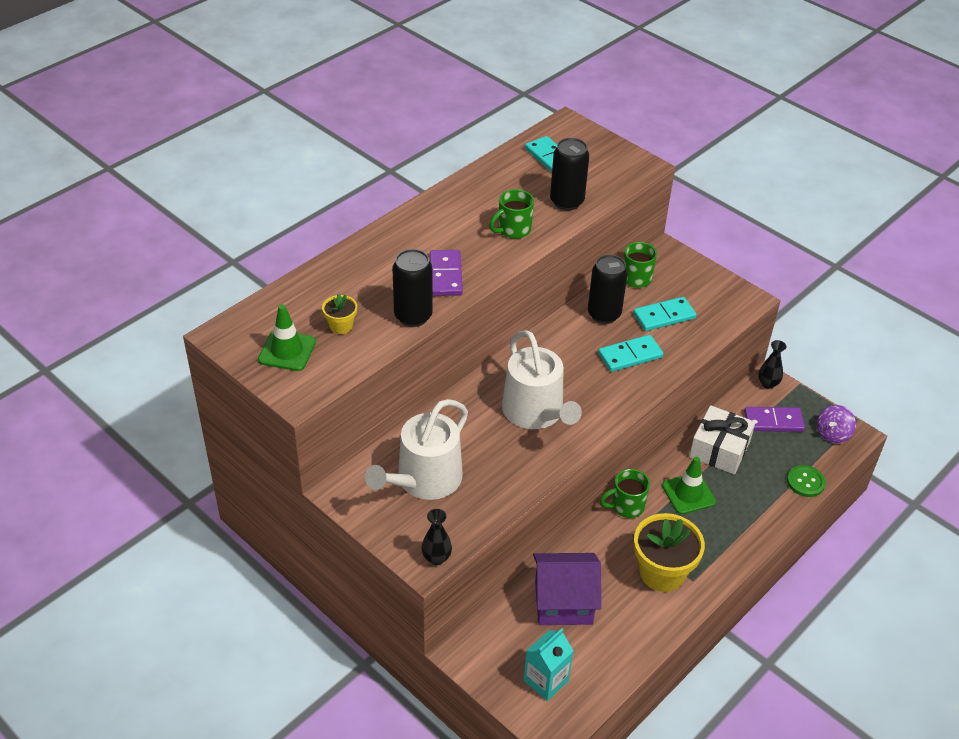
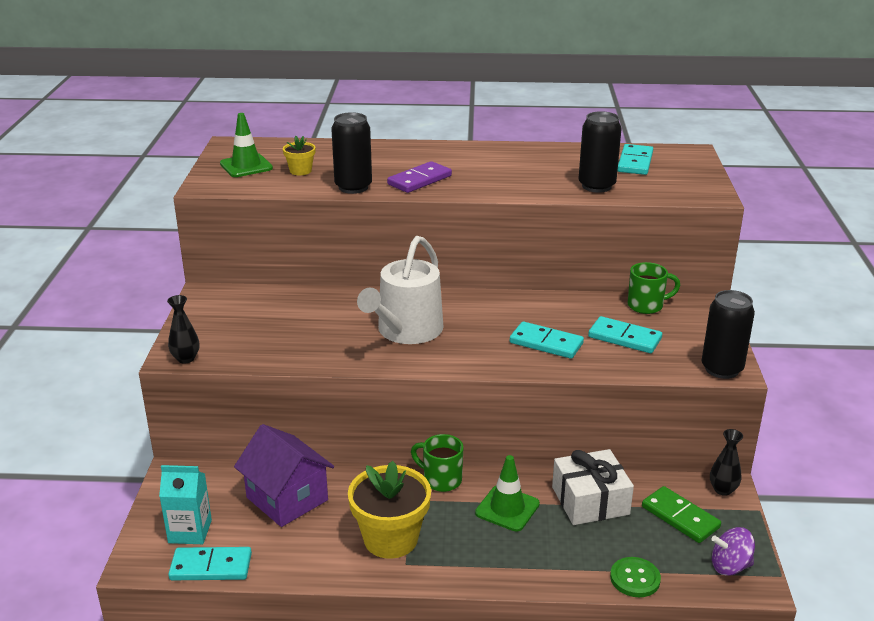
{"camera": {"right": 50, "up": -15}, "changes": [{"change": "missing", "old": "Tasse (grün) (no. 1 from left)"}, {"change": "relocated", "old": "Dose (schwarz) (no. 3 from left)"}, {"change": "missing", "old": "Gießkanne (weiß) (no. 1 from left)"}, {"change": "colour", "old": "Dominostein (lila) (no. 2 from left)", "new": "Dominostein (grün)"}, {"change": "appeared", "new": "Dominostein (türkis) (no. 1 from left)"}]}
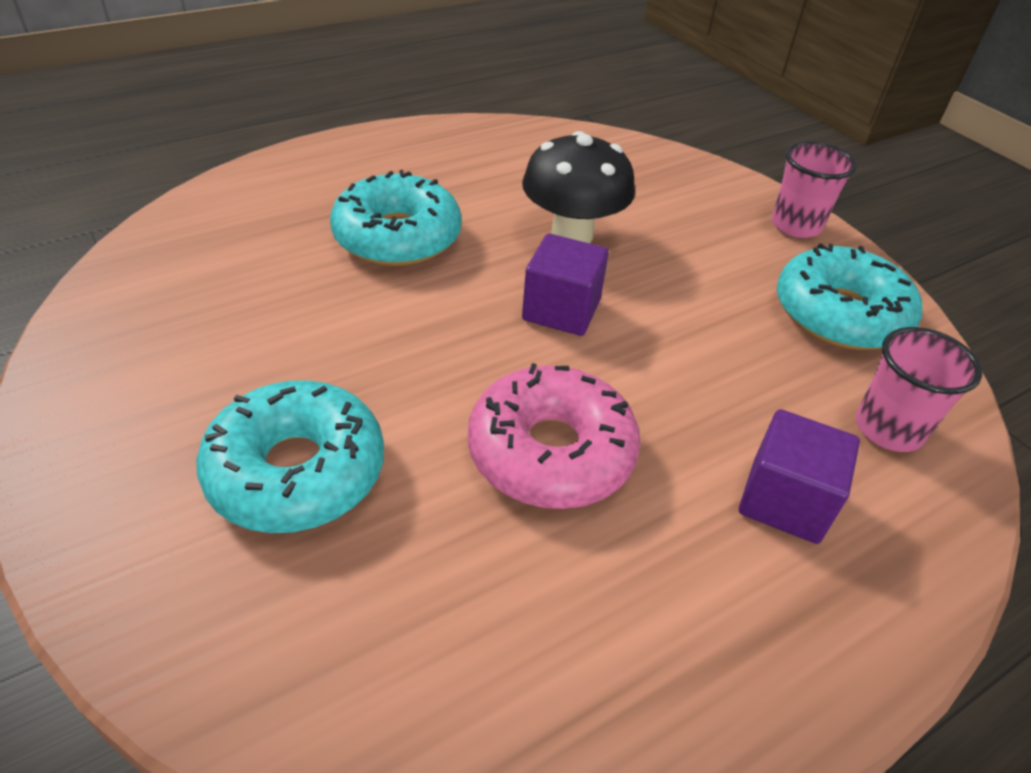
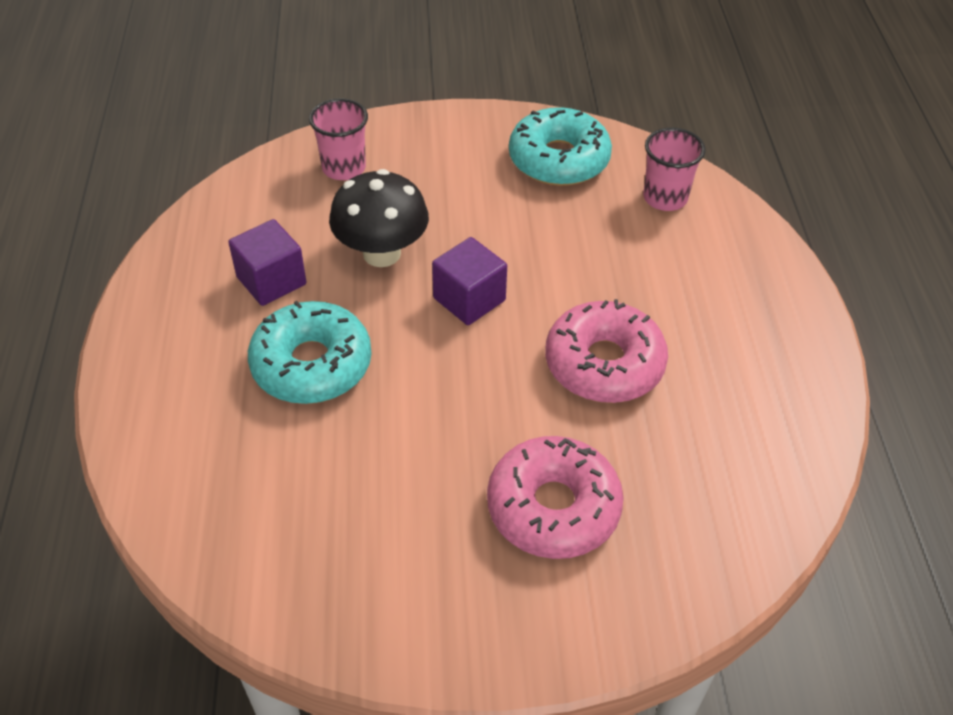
{"camera": {"right": -60, "up": 5}, "changes": [{"change": "relocated", "old": "Becher (rosa) (no. 1 from left)"}, {"change": "colour", "old": "Donut (türkis) (no. 1 from left)", "new": "Donut (rosa) (no. 1 from left)"}, {"change": "relocated", "old": "Kubus (lila) (no. 2 from left in the first image)", "new": "Kubus (lila) (no. 1 from left)"}]}
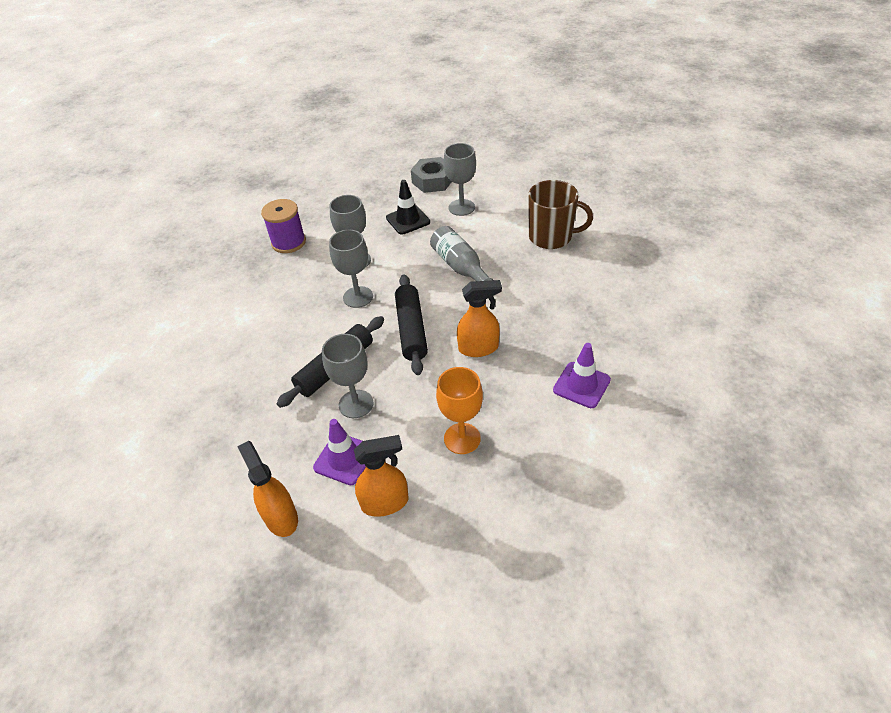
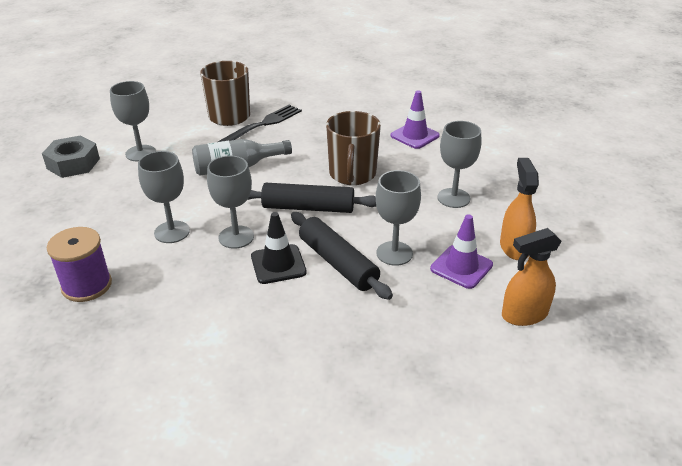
{"camera": {"right": -80, "up": -10}, "changes": [{"change": "relocated", "old": "Leitkegel (schwarz)"}, {"change": "exchanged", "old": "Sprühflasche (orange) (no. 3 from left)", "new": "Tasse (braun) (no. 2 from left)"}, {"change": "colour", "old": "Kelch (orange)", "new": "Kelch (grau) (no. 5 from left)"}, {"change": "appeared", "new": "Gabel (schwarz)"}]}
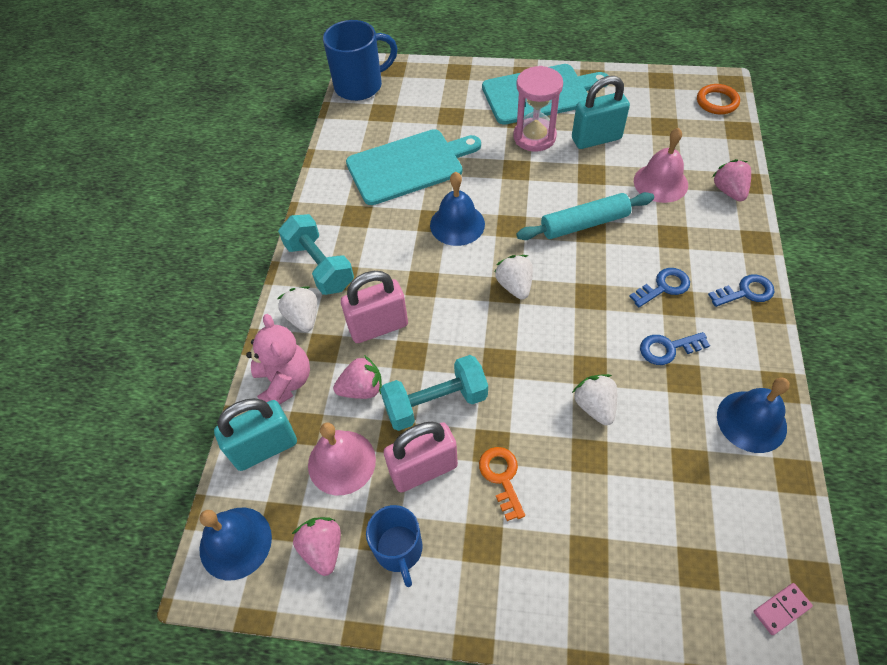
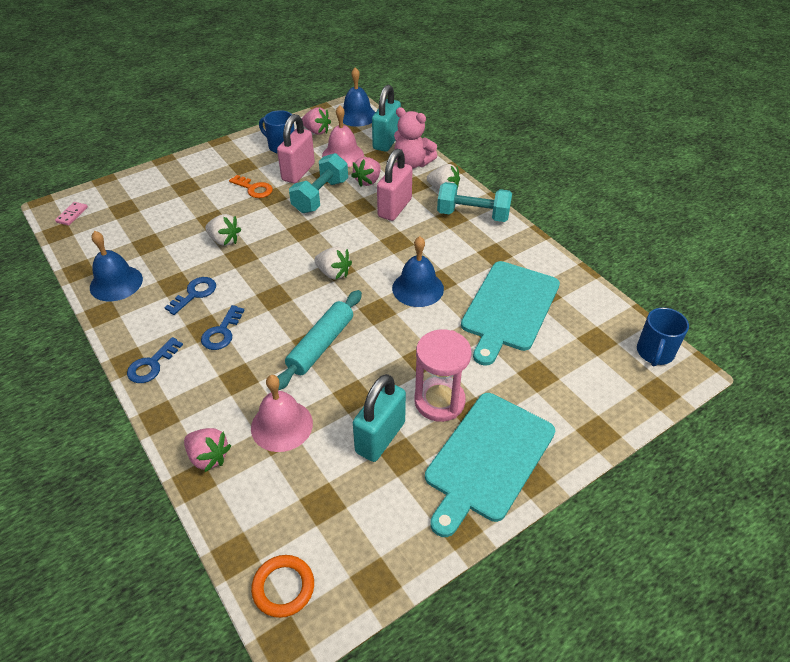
{"camera": {"right": 135, "up": -10}, "changes": [{"change": "size", "old": "Tasse (blau) (no. 1 from left in the first image)", "factor": 0.65}]}
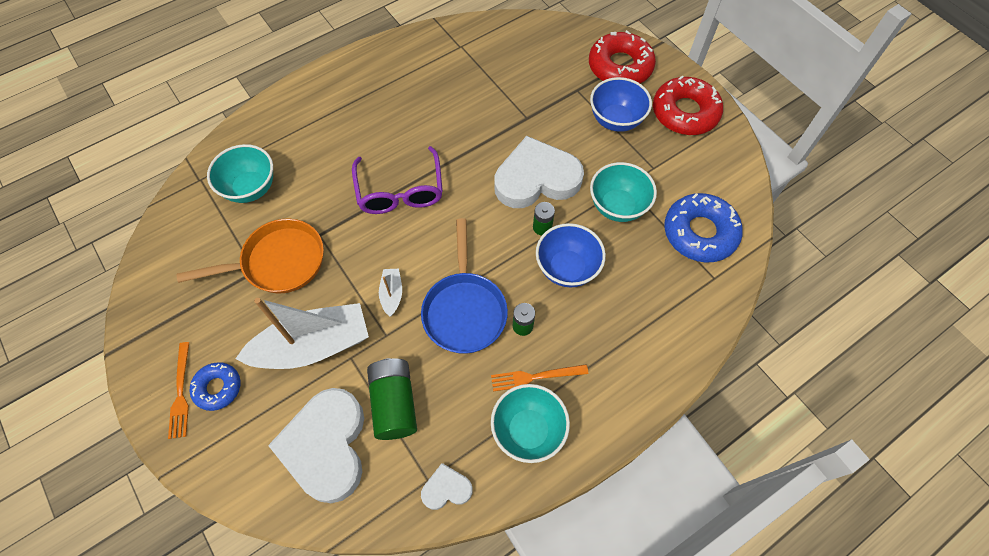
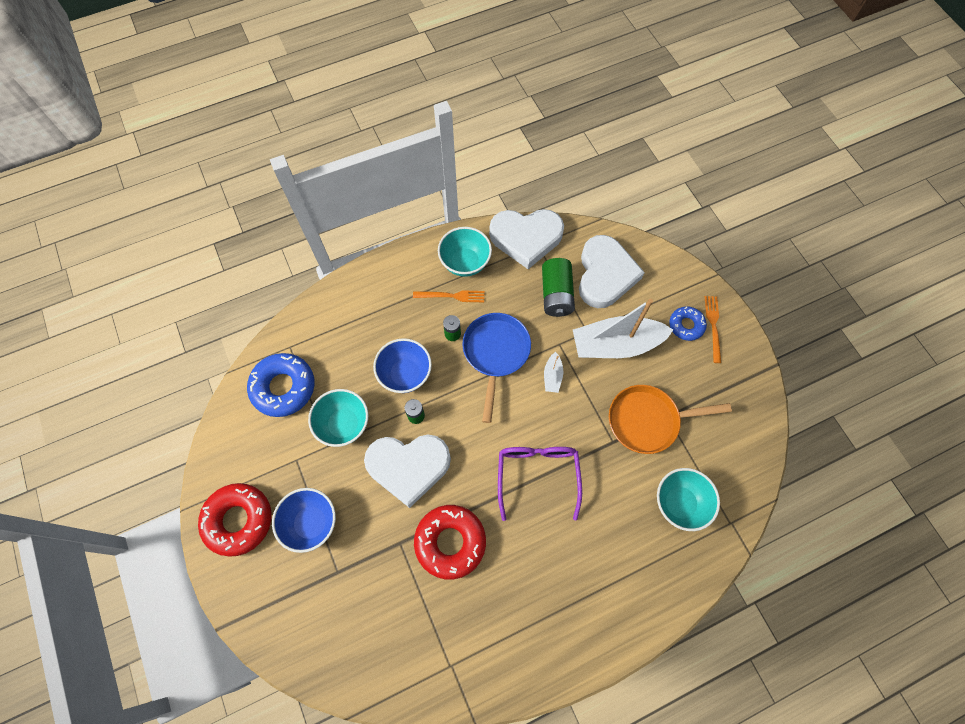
{"camera": {"right": -170, "up": 5}, "changes": [{"change": "relocated", "old": "Donut (rot) (no. 1 from left in the first image)", "new": "Donut (rot) (no. 2 from left)"}, {"change": "size", "old": "Herz (weiß) (no. 2 from left)", "factor": 2.18}]}
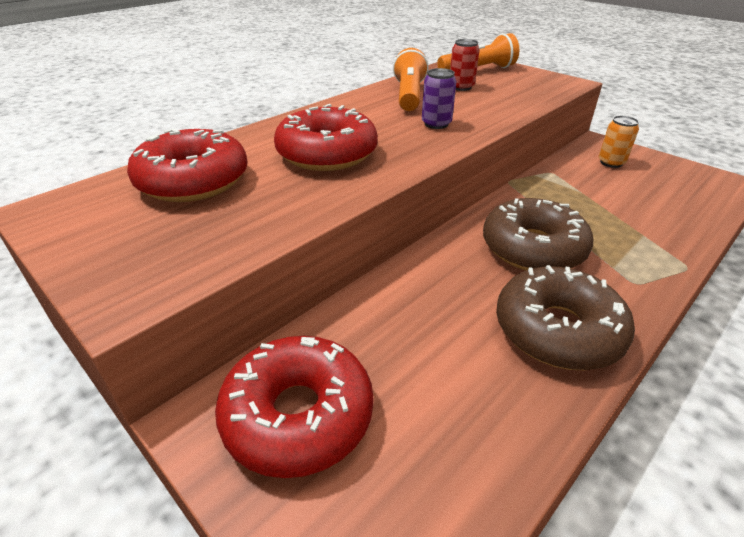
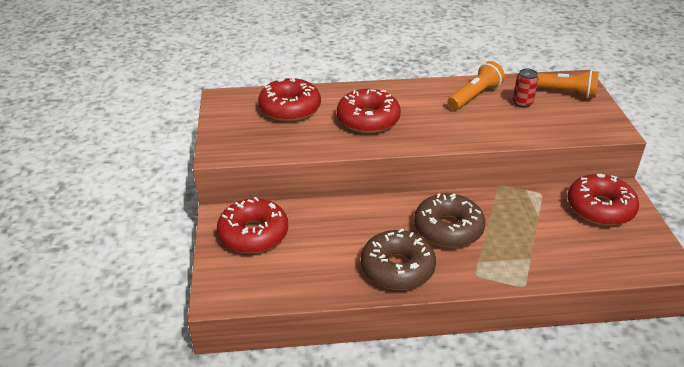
{"camera": {"right": 40, "up": 0}, "changes": [{"change": "missing", "old": "Dose (lila)"}, {"change": "exchanged", "old": "Dose (orange)", "new": "Donut (rot) (no. 4 from left)"}]}
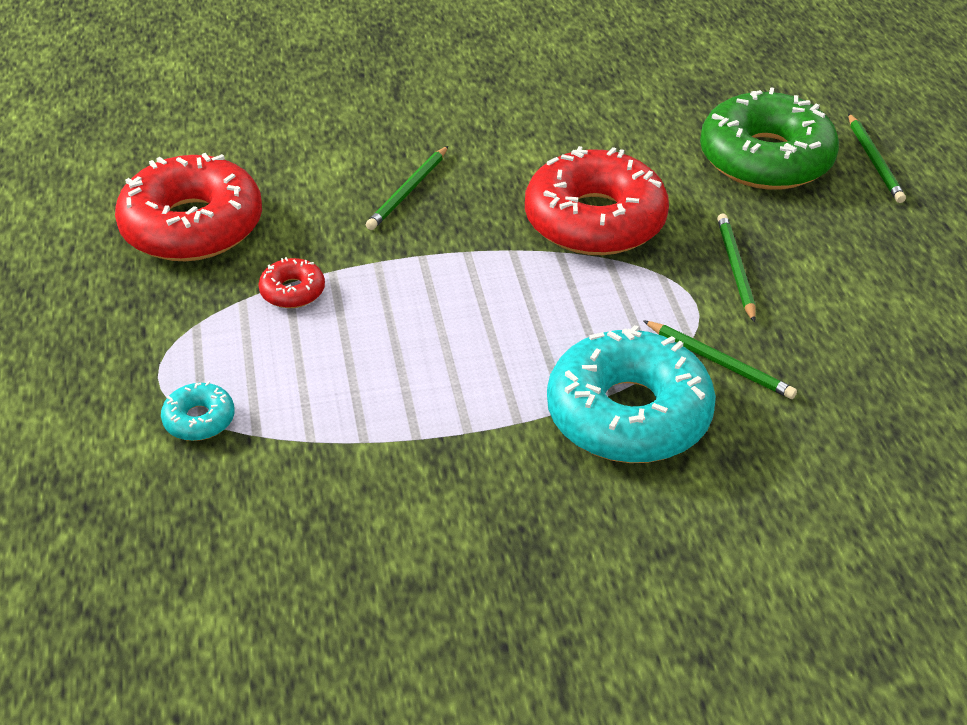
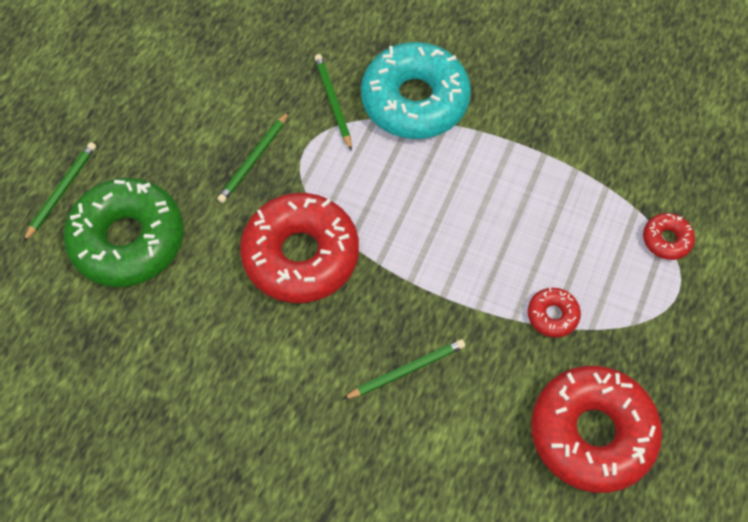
{"camera": {"right": -145, "up": 20}, "changes": [{"change": "colour", "old": "Donut (türkis) (no. 1 from left)", "new": "Donut (rot) (no. 4 from left)"}]}
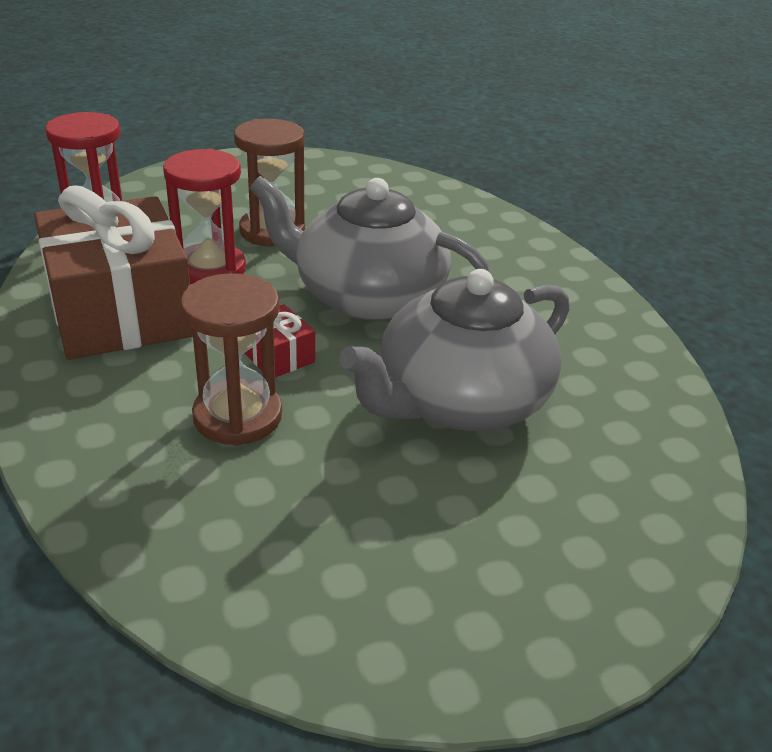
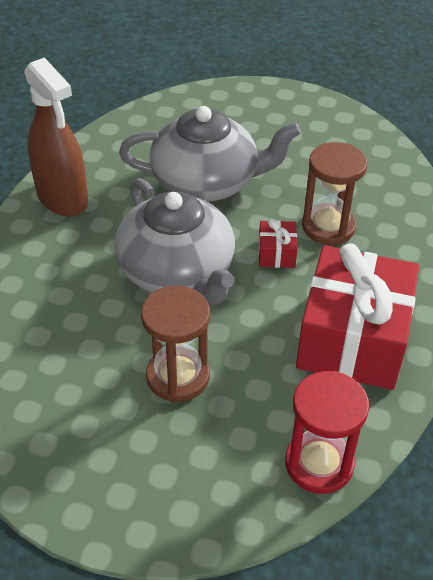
{"camera": {"right": -140, "up": 10}, "changes": [{"change": "missing", "old": "Sanduhr (rot) (no. 2 from left)"}, {"change": "colour", "old": "Geschenk (braun)", "new": "Geschenk (rot) (no. 2 from left)"}, {"change": "appeared", "new": "Sprühflasche (braun)"}]}
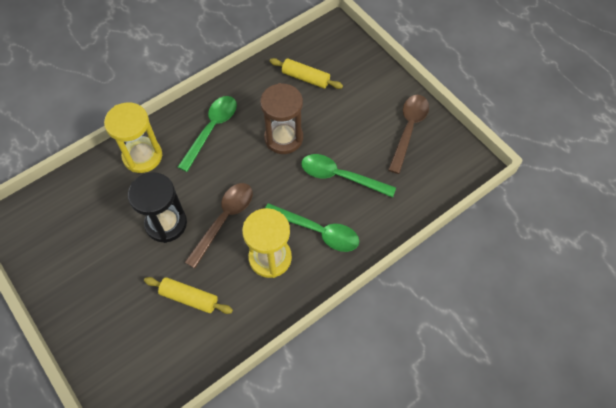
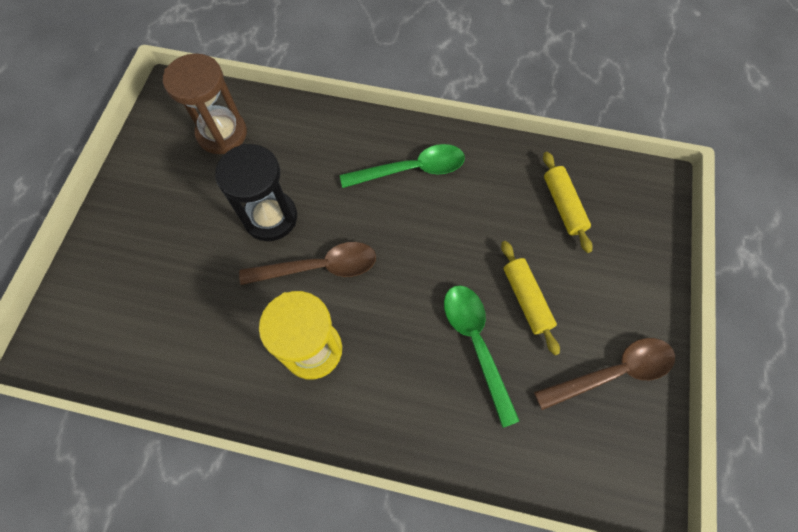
{"camera": {"right": 50, "up": 5}, "changes": [{"change": "relocated", "old": "Sanduhr (braun)"}, {"change": "missing", "old": "Sanduhr (gelb) (no. 1 from left)"}, {"change": "missing", "old": "Löffel (grün) (no. 2 from left)"}, {"change": "relocated", "old": "Nudelholz (gelb) (no. 1 from left)"}]}
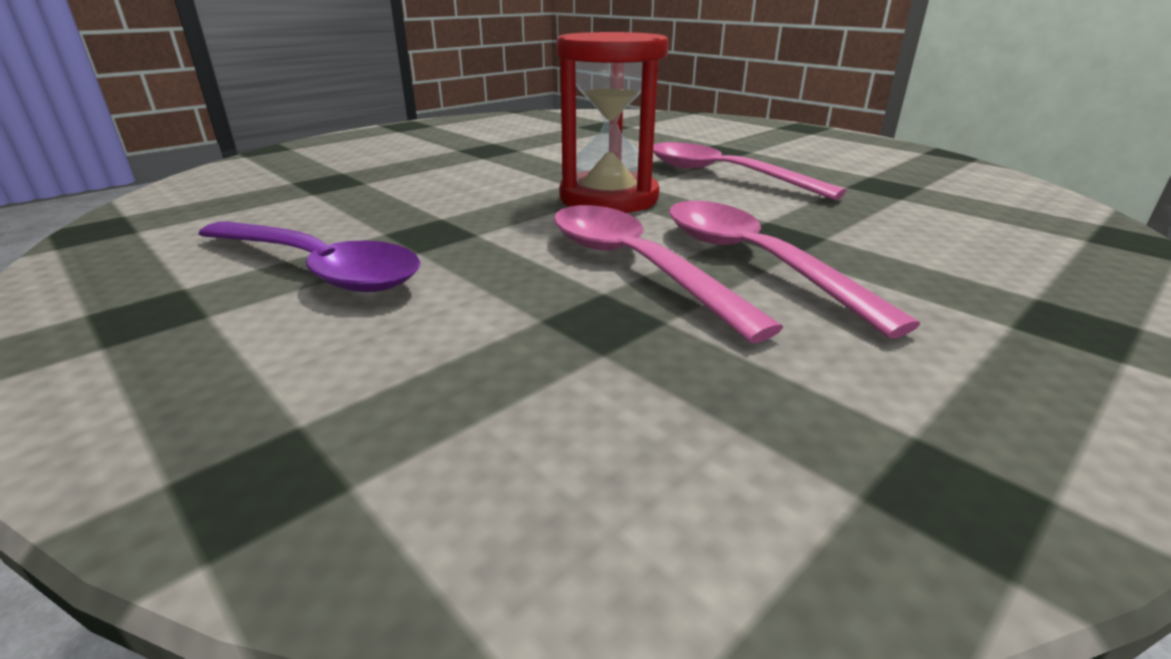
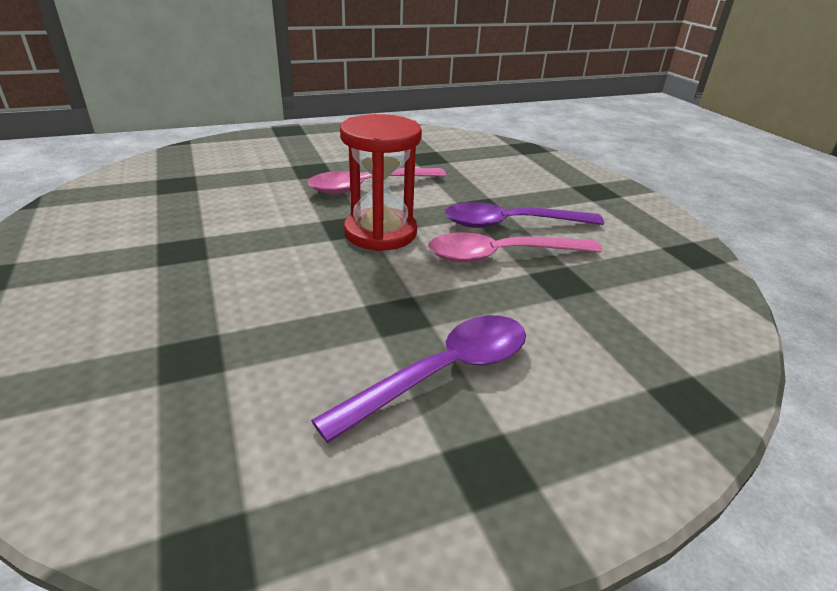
{"camera": {"right": -70, "up": 5}, "changes": [{"change": "colour", "old": "Löffel (rosa) (no. 3 from left)", "new": "Löffel (lila) (no. 2 from left)"}]}
